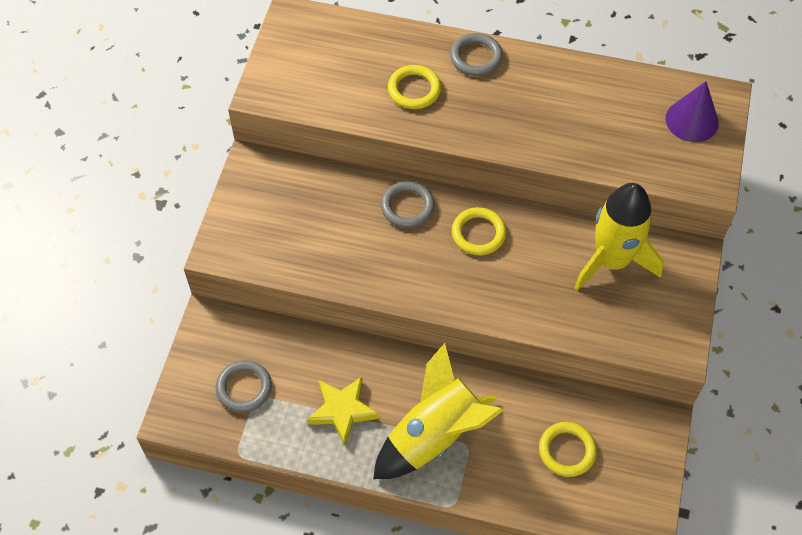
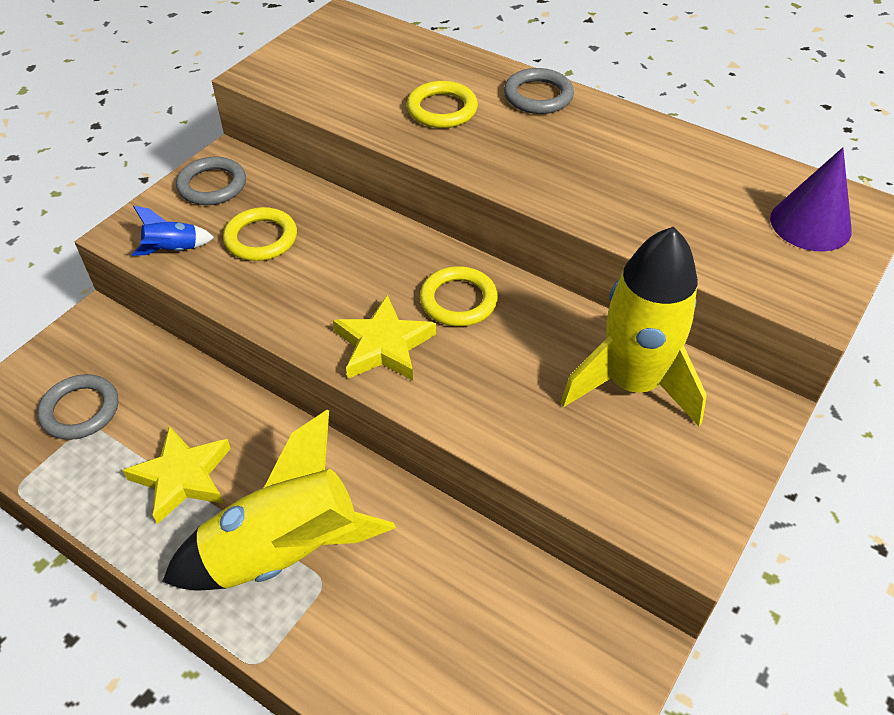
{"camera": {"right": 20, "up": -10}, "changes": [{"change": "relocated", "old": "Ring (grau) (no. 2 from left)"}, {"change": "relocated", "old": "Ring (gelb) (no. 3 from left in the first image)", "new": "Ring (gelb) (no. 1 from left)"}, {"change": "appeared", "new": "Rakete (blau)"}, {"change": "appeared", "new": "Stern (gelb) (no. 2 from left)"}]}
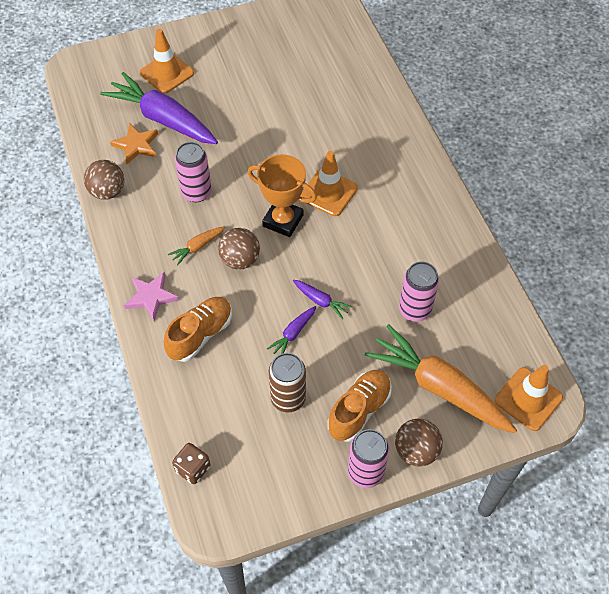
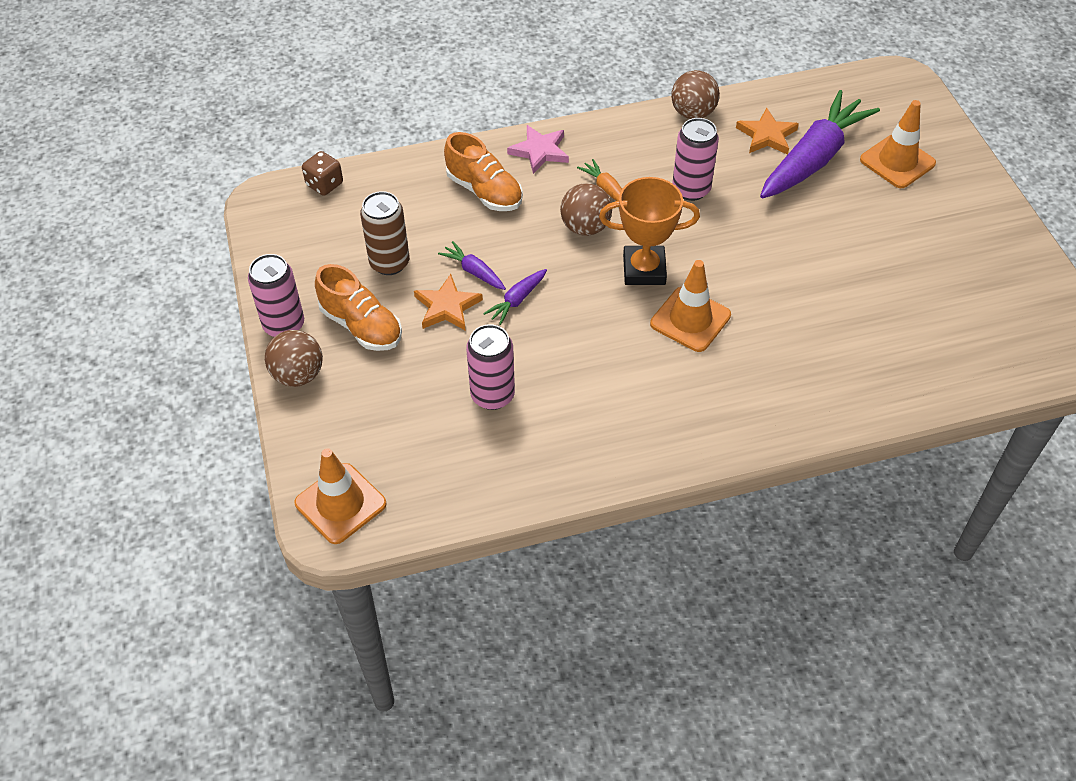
{"camera": {"right": 95, "up": -5}, "changes": [{"change": "spun", "old": "Pokal (orange)", "degrees": 60}, {"change": "missing", "old": "Karotte (orange) (no. 2 from left)"}, {"change": "appeared", "new": "Stern (orange) (no. 1 from left)"}]}
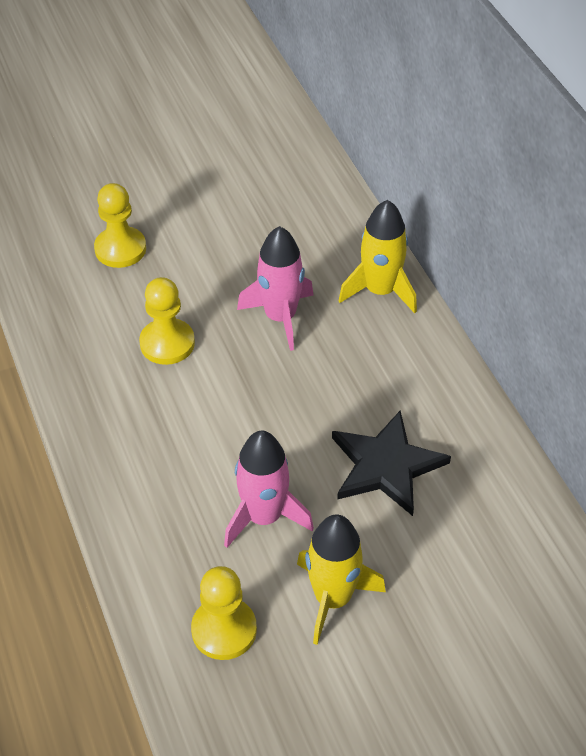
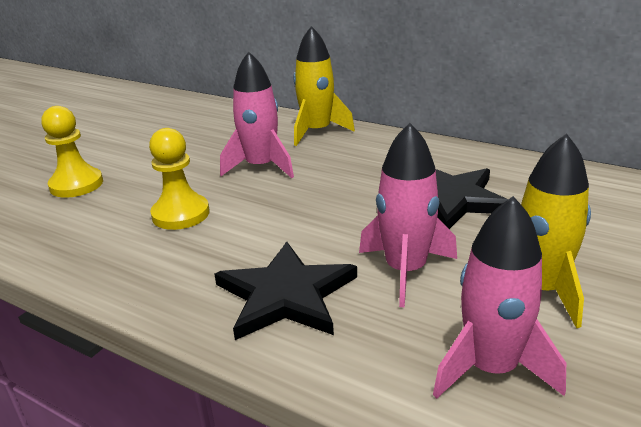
{"camera": {"right": -35, "up": -20}, "changes": [{"change": "exchanged", "old": "Bauer (gelb) (no. 3 from left)", "new": "Rakete (rosa) (no. 3 from left)"}, {"change": "appeared", "new": "Stern (schwarz) (no. 1 from left)"}]}
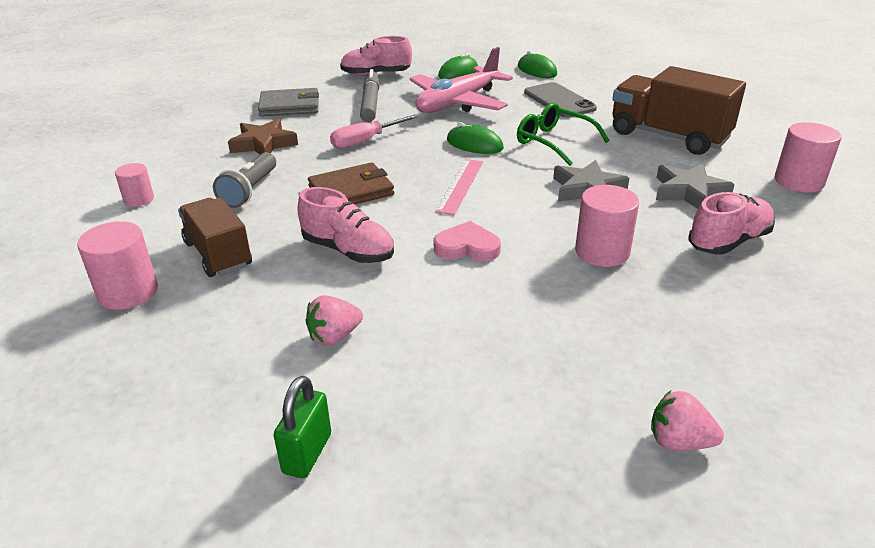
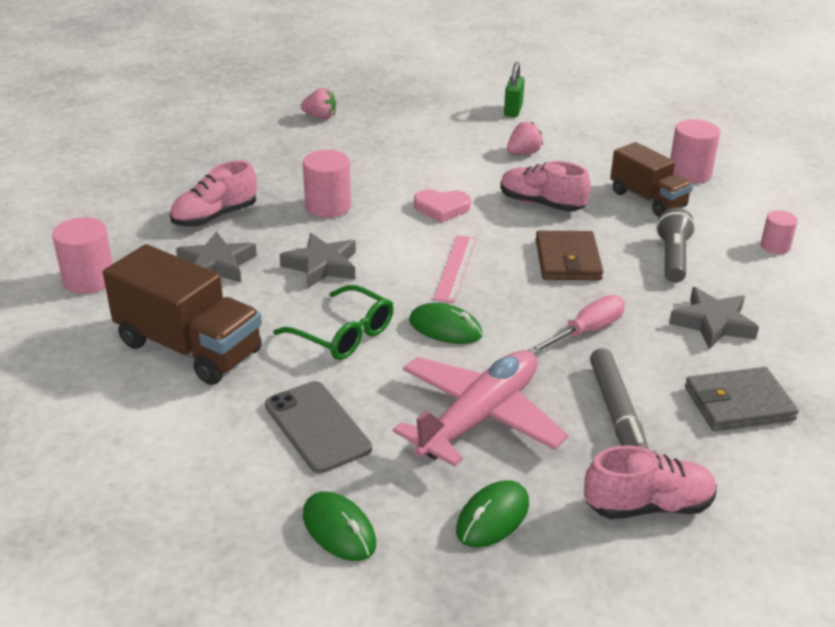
{"camera": {"right": 175, "up": 0}, "changes": [{"change": "colour", "old": "Stern (braun)", "new": "Stern (grau) (no. 3 from left)"}, {"change": "spun", "old": "Geldbörse (braun)", "degrees": -60}]}
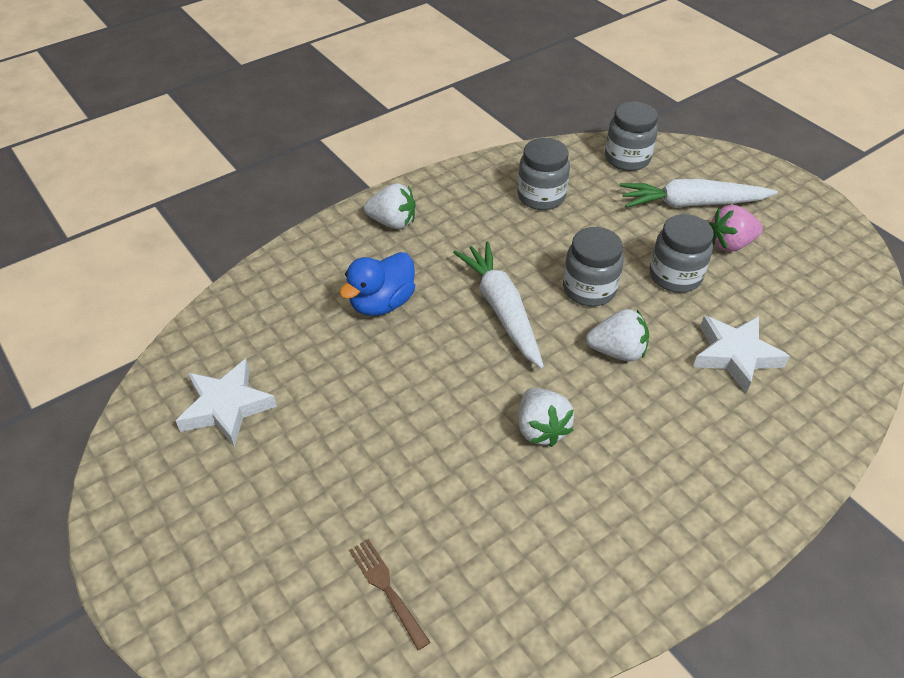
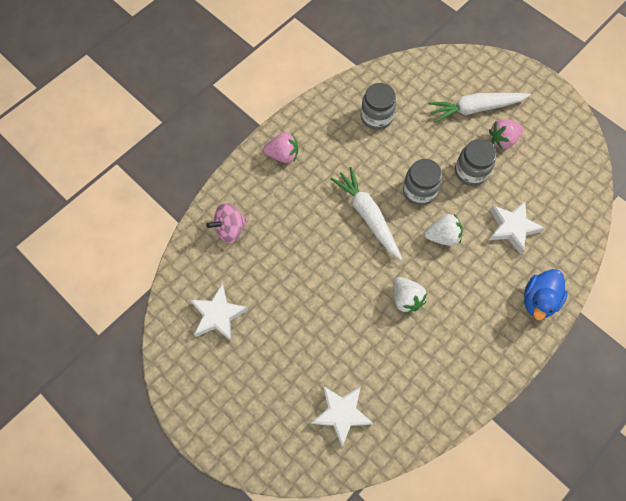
{"camera": {"right": -10, "up": 20}, "changes": [{"change": "missing", "old": "Einmachglas (grau) (no. 3 from left)"}, {"change": "colour", "old": "Erdbeere (weiß) (no. 1 from left)", "new": "Erdbeere (rosa) (no. 1 from left)"}, {"change": "relocated", "old": "Ente (blau)"}, {"change": "exchanged", "old": "Gabel (braun)", "new": "Stern (weiß) (no. 2 from left)"}, {"change": "appeared", "new": "Kreisel (rosa)"}]}
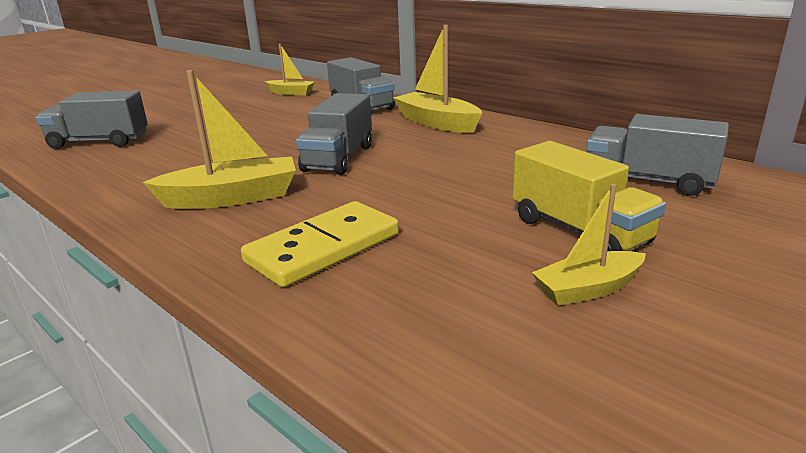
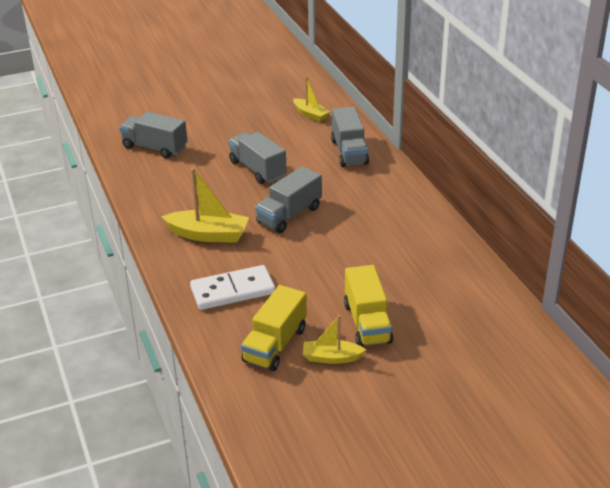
{"camera": {"right": 25, "up": 10}, "changes": [{"change": "missing", "old": "Boot (gelb) (no. 3 from left)"}, {"change": "relocated", "old": "Lastwagen (grau) (no. 4 from left in the first image)", "new": "Lastwagen (grau) (no. 2 from left)"}, {"change": "colour", "old": "Dominostein (gelb)", "new": "Dominostein (weiß)"}, {"change": "appeared", "new": "Lastwagen (gelb) (no. 1 from left)"}]}
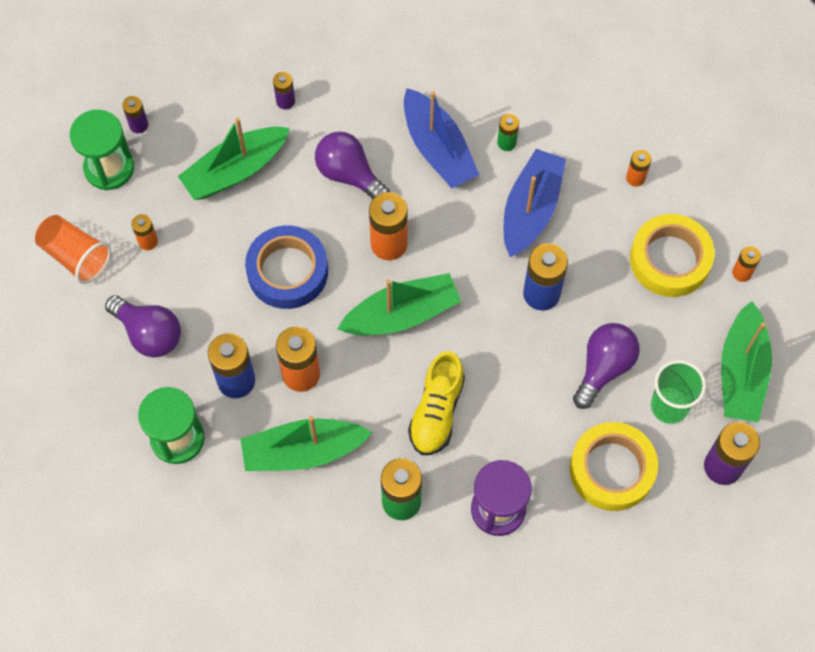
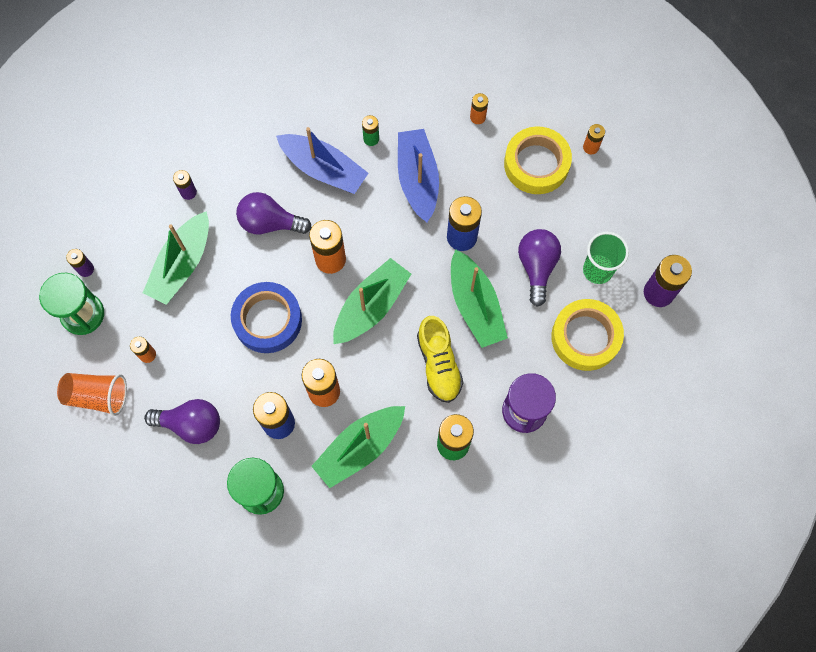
{"camera": {"right": -30, "up": 5}, "changes": [{"change": "relocated", "old": "Boot (grün) (no. 4 from left)"}]}
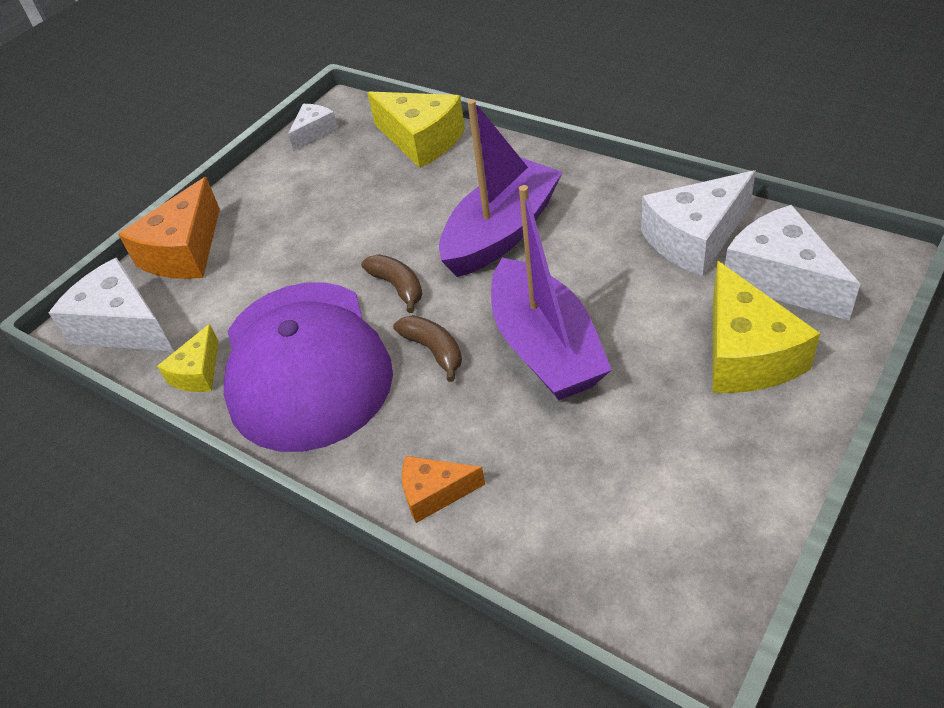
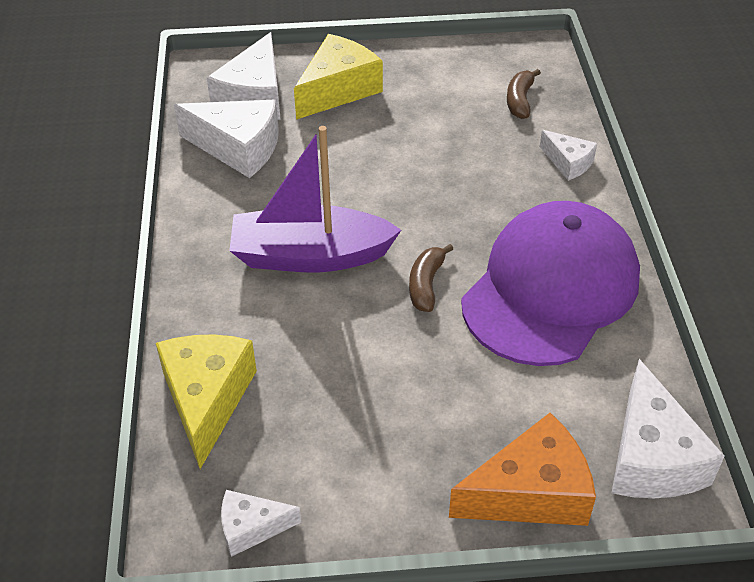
{"camera": {"right": -135, "up": 0}, "changes": [{"change": "missing", "old": "Boot (lila) (no. 2 from left)"}, {"change": "relocated", "old": "Banane (braun) (no. 2 from left)"}, {"change": "missing", "old": "Käse (gelb) (no. 1 from left)"}, {"change": "colour", "old": "Käse (orange) (no. 2 from left)", "new": "Käse (weiß) (no. 4 from left)"}]}
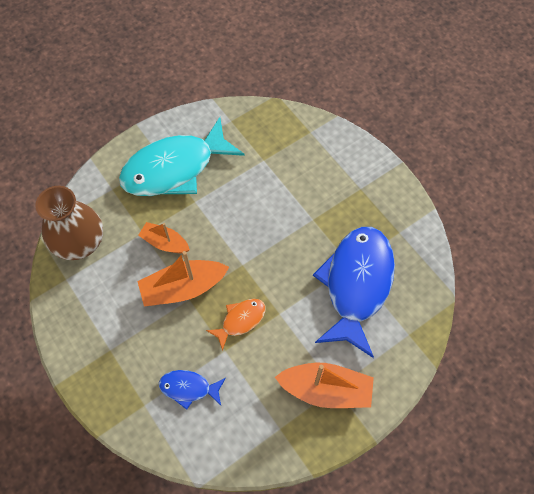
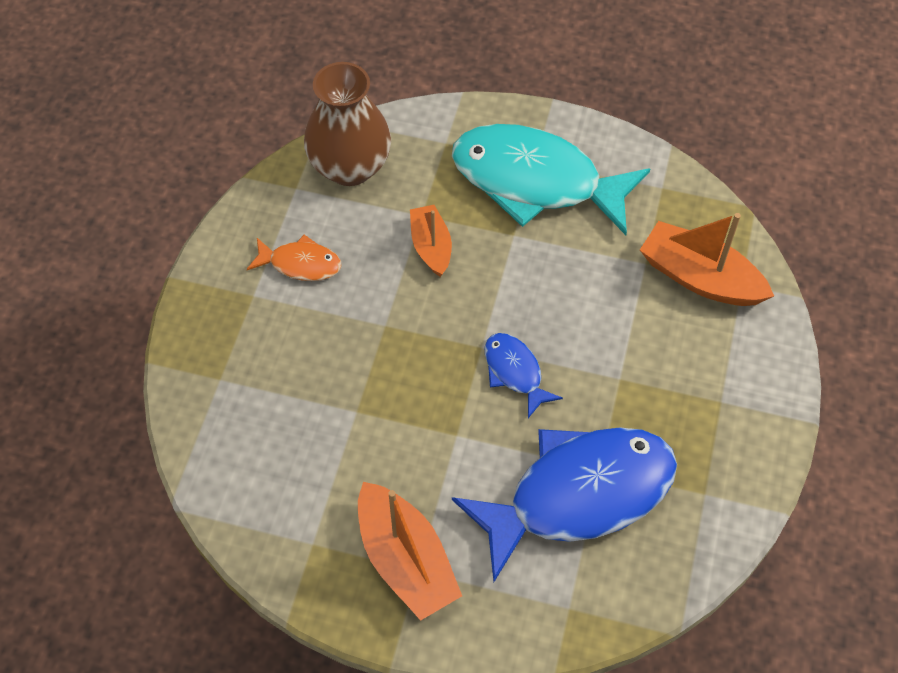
{"camera": {"right": 50, "up": -5}, "changes": [{"change": "relocated", "old": "Boot (orange) (no. 2 from left in the first image)", "new": "Boot (orange) (no. 3 from left)"}, {"change": "relocated", "old": "Fisch (orange)"}, {"change": "relocated", "old": "Fisch (blau) (no. 1 from left)"}]}
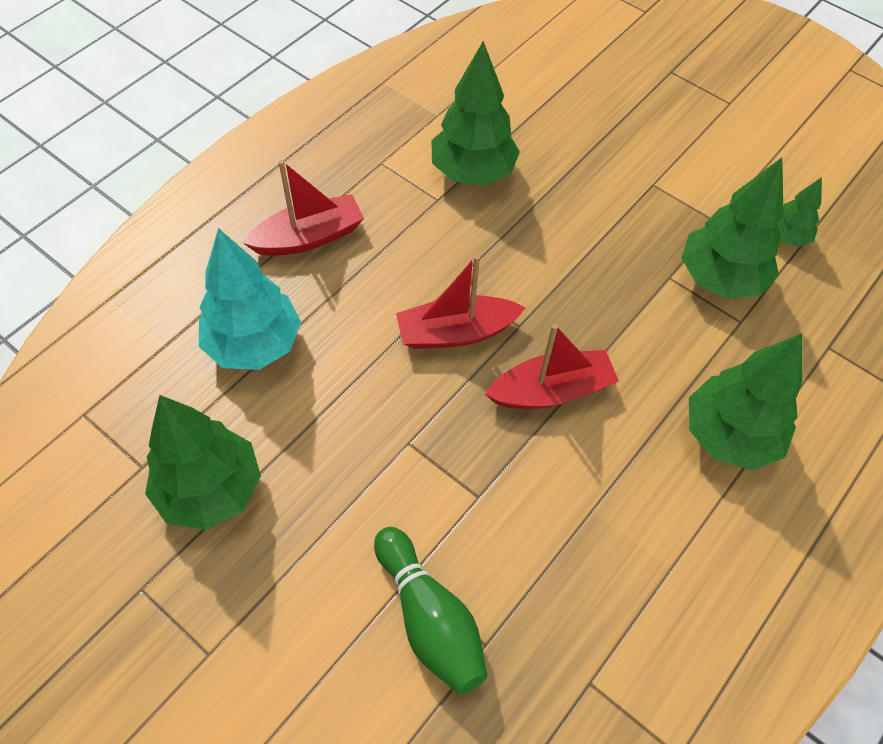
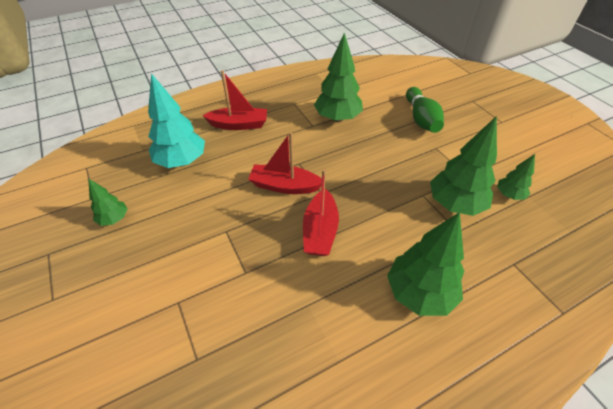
{"camera": {"right": 25, "up": -10}, "changes": [{"change": "spun", "old": "Boot (rot) (no. 3 from left)", "degrees": 90}, {"change": "size", "old": "Baum (grün) (no. 1 from left)", "factor": 0.53}, {"change": "relocated", "old": "Bowlingkegel (grün)"}]}
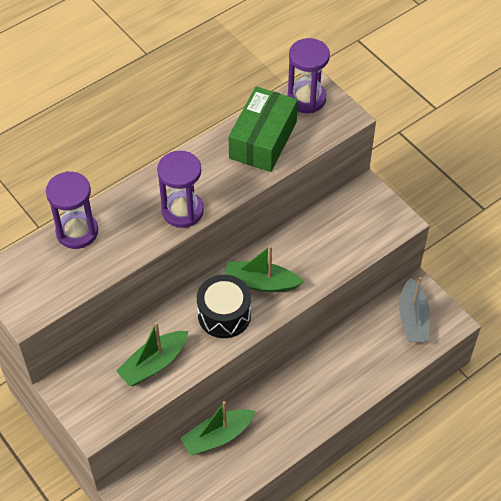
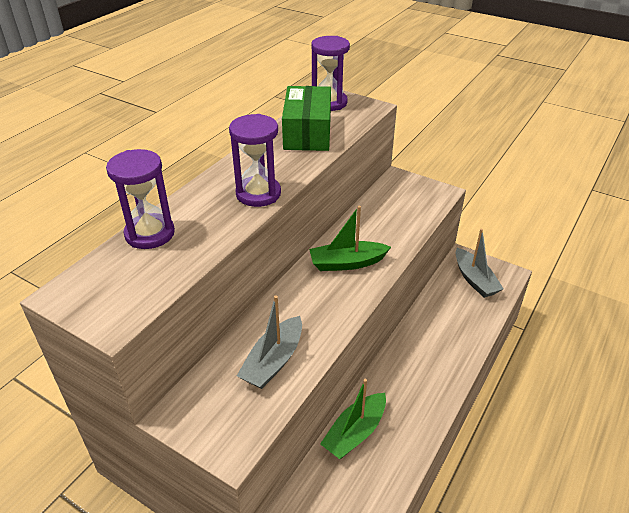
{"camera": {"right": -20, "up": -15}, "changes": [{"change": "missing", "old": "Trommel (schwarz)"}, {"change": "colour", "old": "Boot (grün) (no. 1 from left)", "new": "Boot (grau) (no. 1 from left)"}]}
